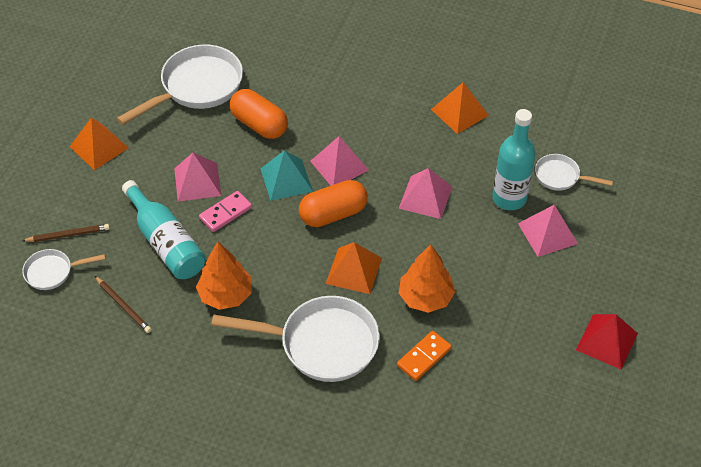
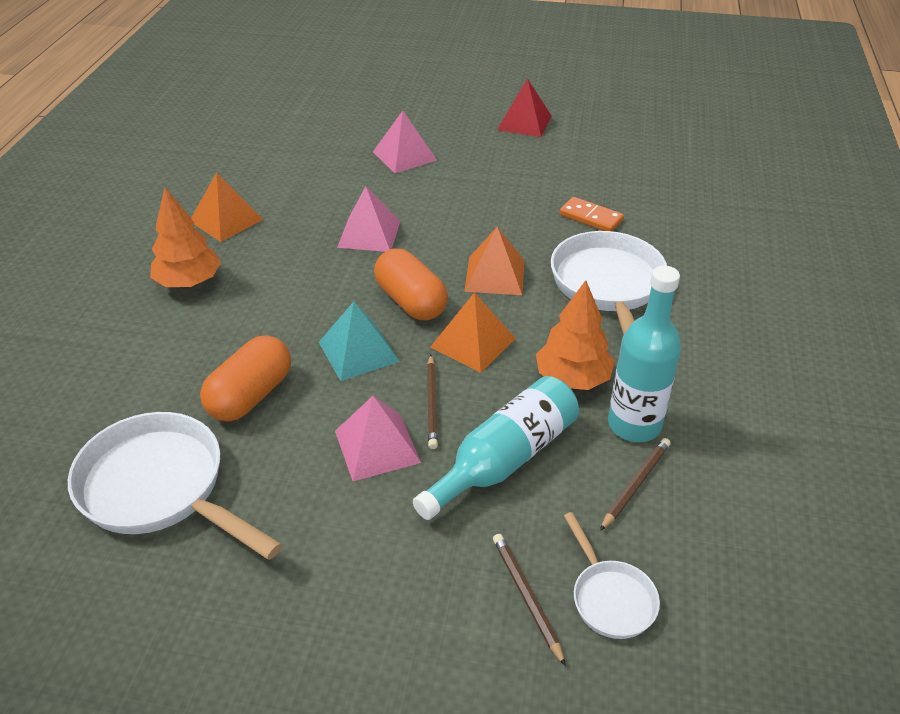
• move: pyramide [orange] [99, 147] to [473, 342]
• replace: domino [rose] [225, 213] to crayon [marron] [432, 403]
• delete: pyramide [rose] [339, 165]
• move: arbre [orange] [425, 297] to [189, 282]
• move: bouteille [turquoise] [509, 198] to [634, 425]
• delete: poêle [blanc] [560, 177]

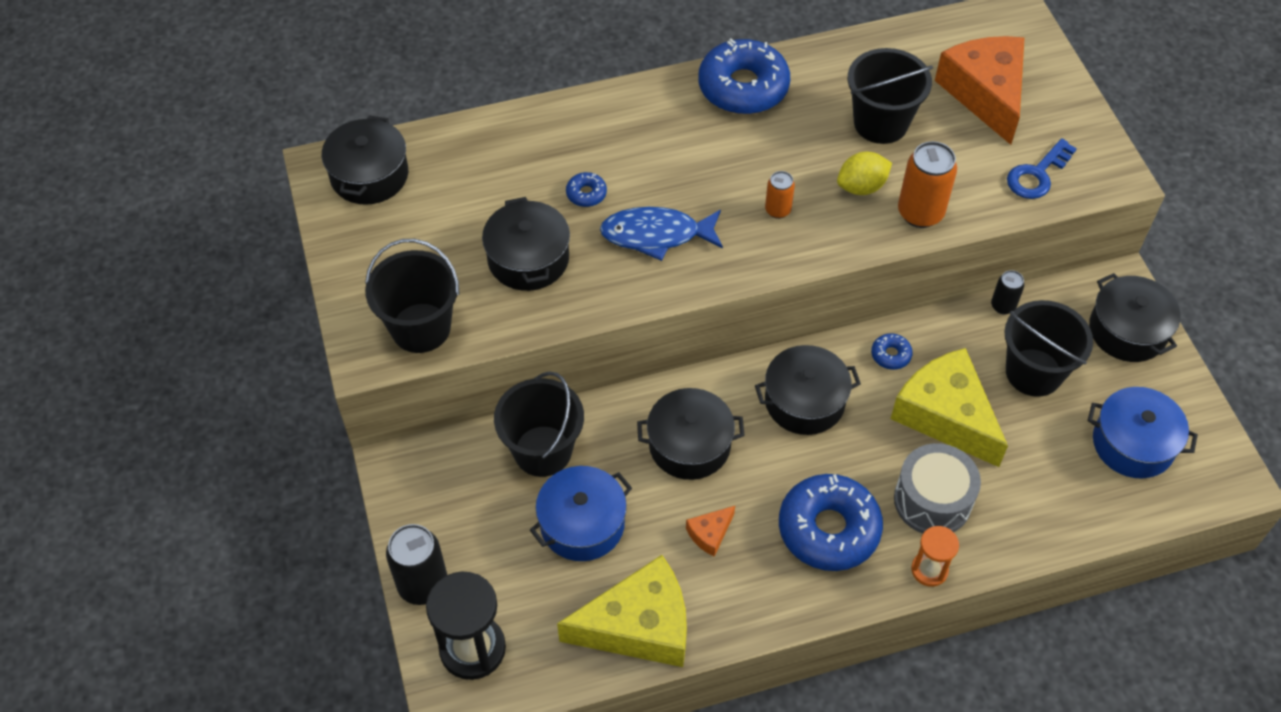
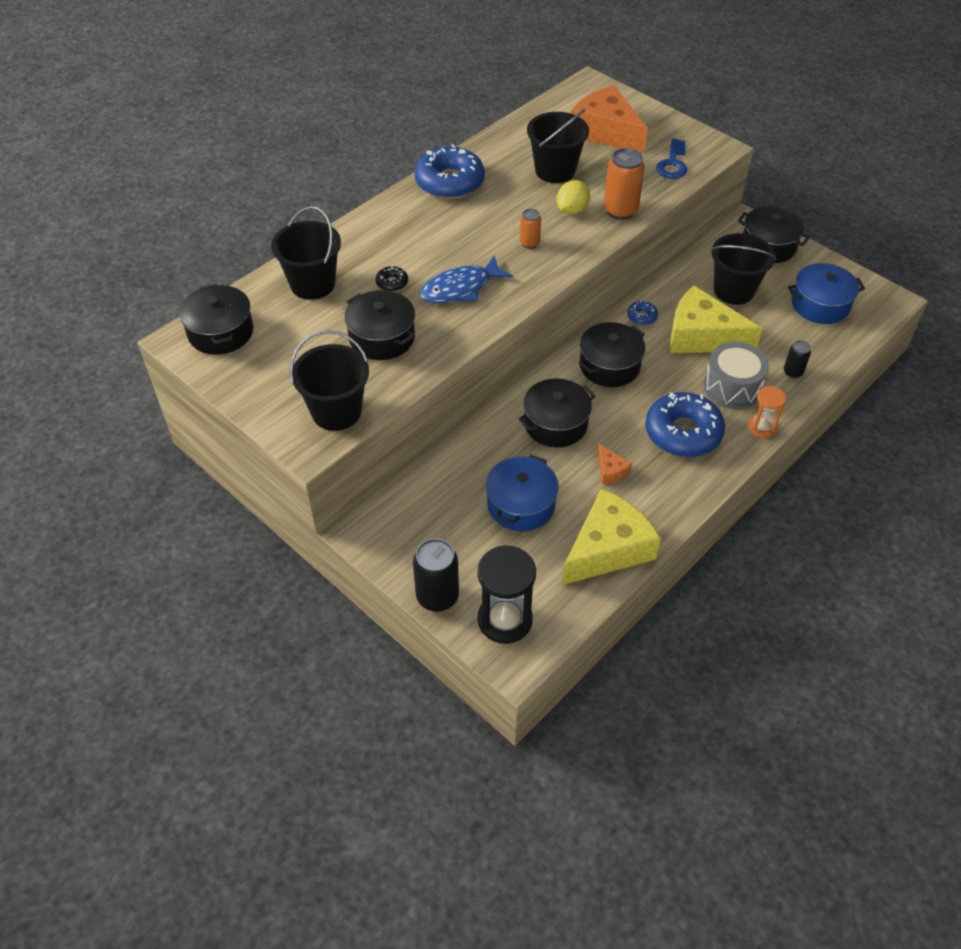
• move: seau [noir] [543, 451] to [312, 284]
• recolor: beignet [bleu] [586, 194] to beignet [noir] [392, 283]
• rotate: fromage [orange] [710, 534] = [610, 470] 45 degrees counterclockwise
• move: canette [noir] [1003, 306] to [792, 372]

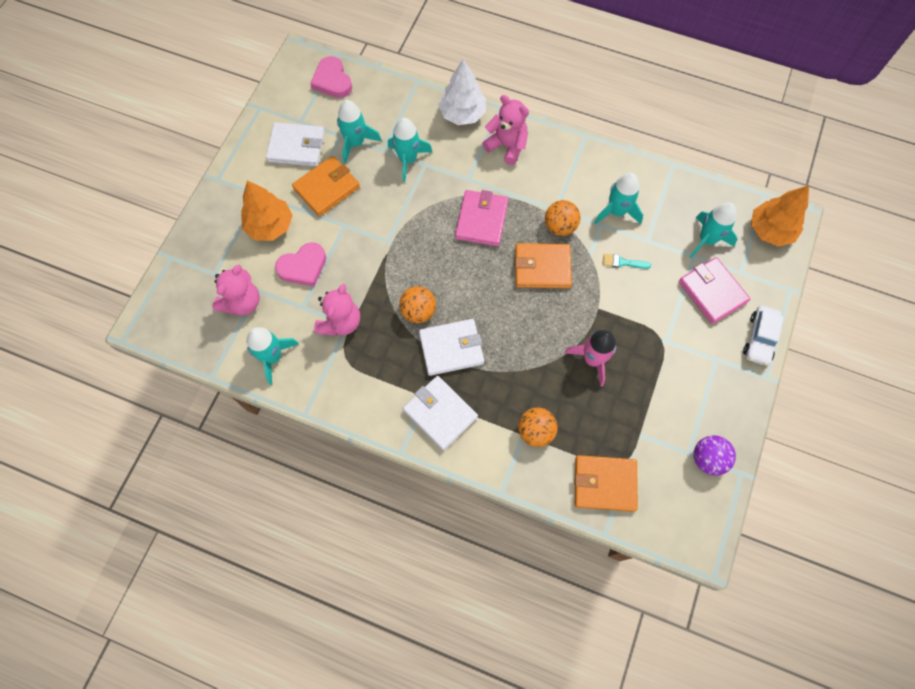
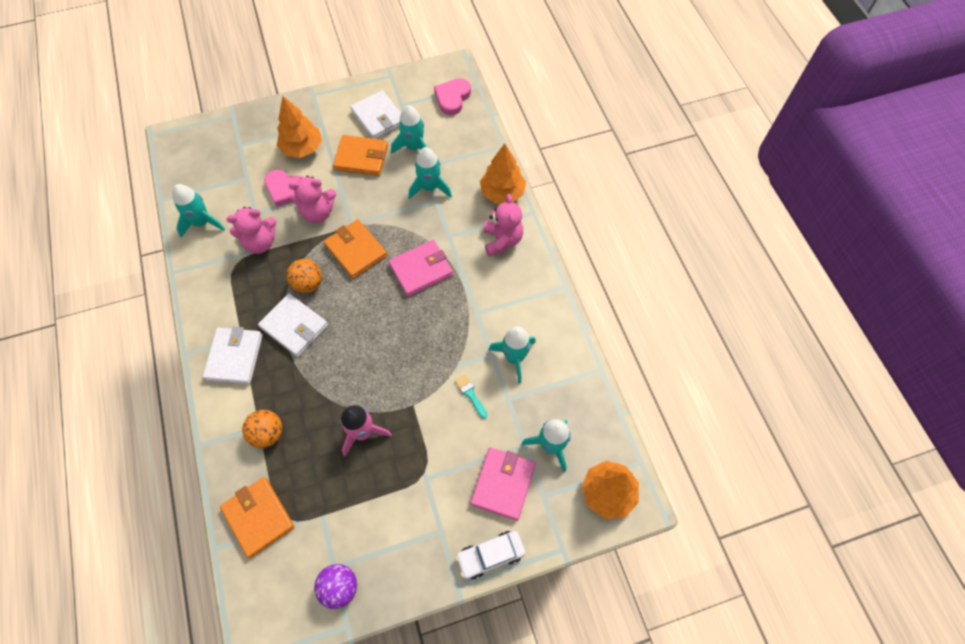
• move: ours en peluche [rose] [242, 302] to [318, 212]
• recolor: arbre [blanc] [462, 114] to arbre [orange] [502, 193]
• move: portefeuille [orange] [542, 267] to [356, 250]
• delete: balle [orange] [560, 226]

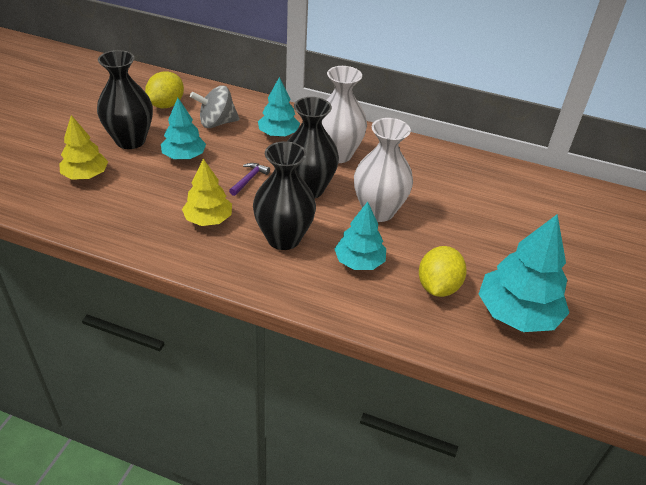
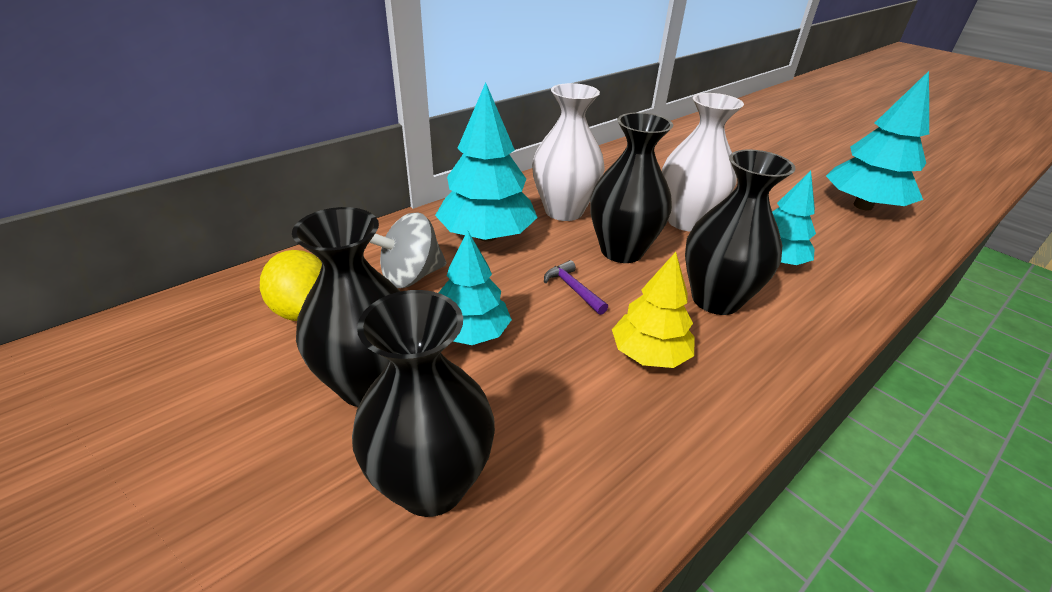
• replace: arbre [jaune] [86, 175] to vase [noir] [432, 484]
• rotate: toupie [gris] [216, 123] = [411, 276] 45 degrees clockwise
• resize: arbre [turquoise] [278, 134] = [487, 236] x1.57
• delete: citron [jaune] [438, 287]

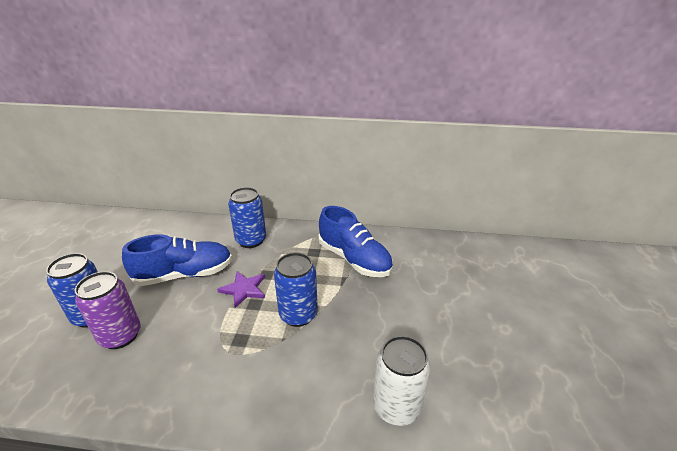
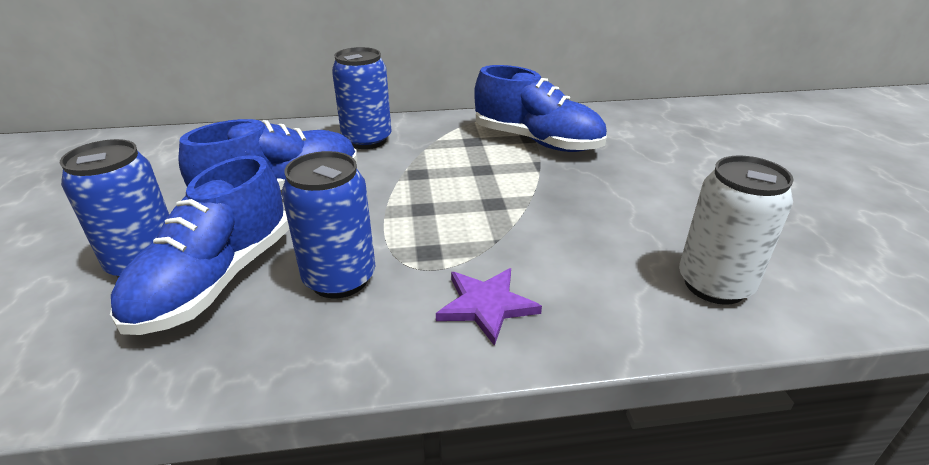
• replace: canette [violet] [120, 336] to chaussure [bleu] [216, 280]
• move: étoile [violet] [244, 289] to [486, 305]
• move: canette [bleu] [298, 315] to [339, 279]

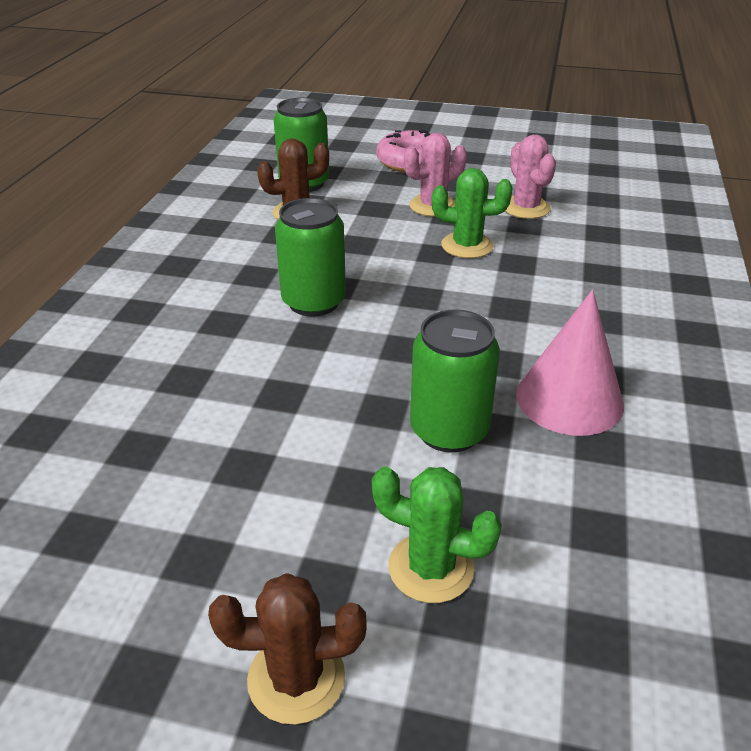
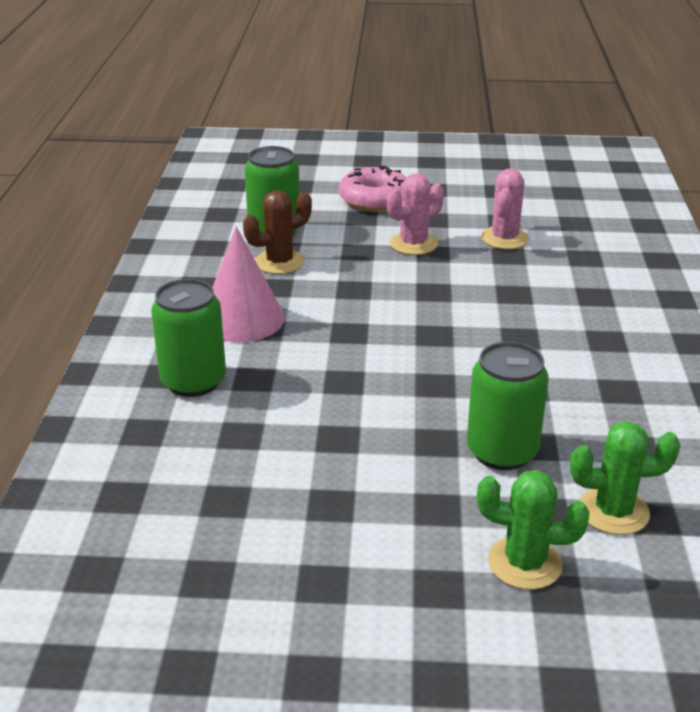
• delete: cactus [marron] [296, 678]
• move: canette [vert] [314, 302] to [193, 381]
• move: cactus [vert] [467, 246] to [613, 511]
• rotate: cactus [rose] [526, 208] = [504, 238] 45 degrees clockwise
• move: cône [rose] [569, 399] to [242, 319]

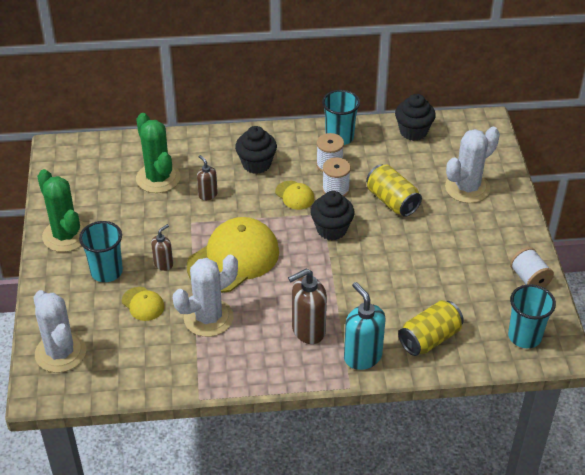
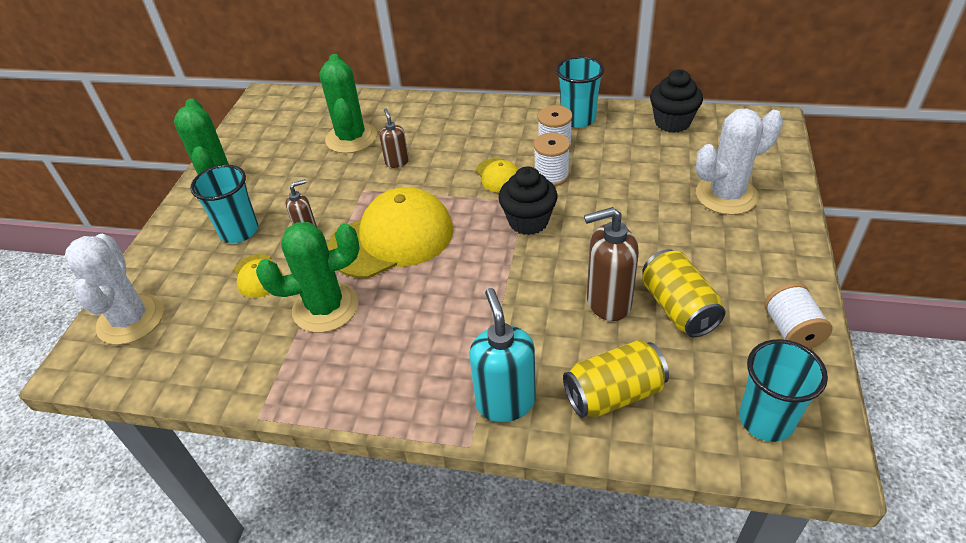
• recolor: cactus [blanc] [208, 318] to cactus [vert] [325, 307]
• delete: muffin [noir] [256, 164]
• move: distributeur de savon [marron] [308, 330] to [608, 302]
• move: canette [jaune] [392, 201] to [678, 308]

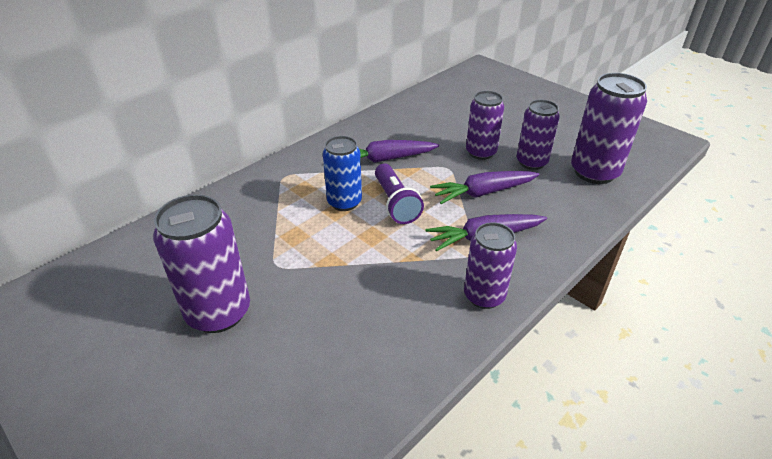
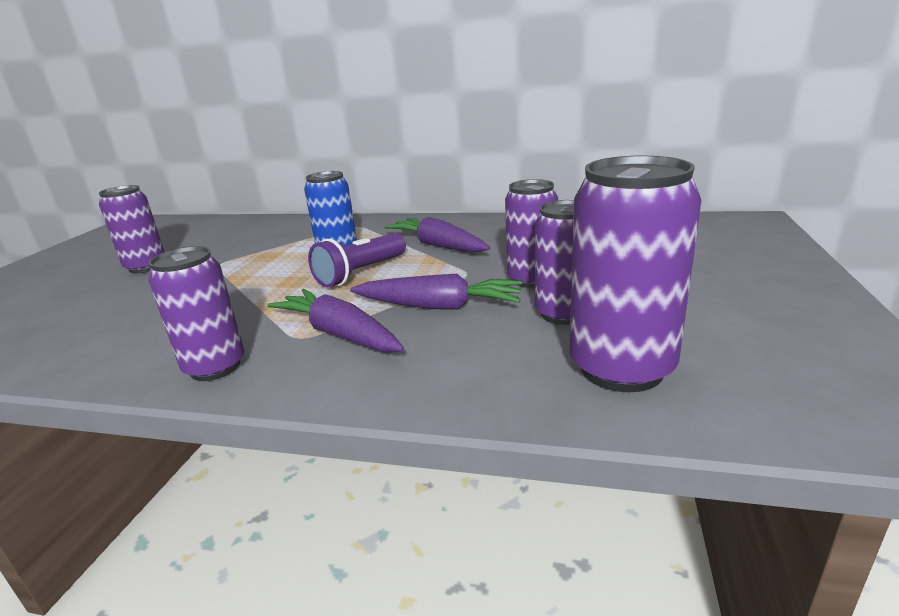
• resize: canette [violet] [218, 312] = [146, 267] x0.66
• rotate: carotte [violet] [483, 193] = [439, 306] 150 degrees clockwise

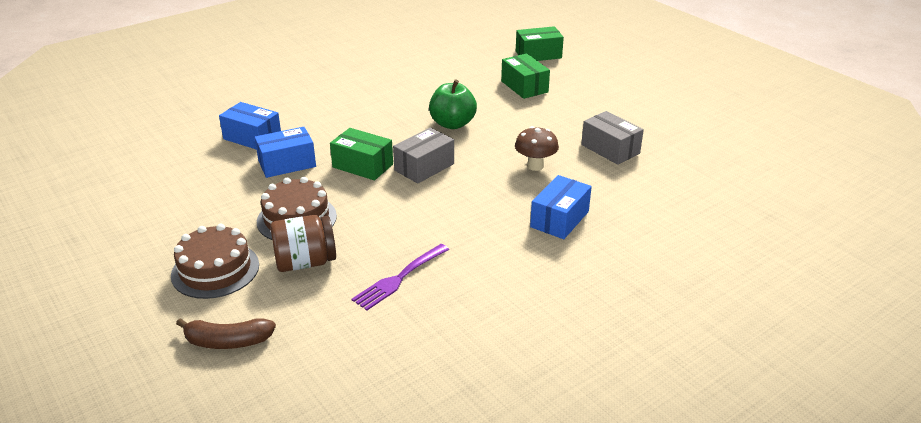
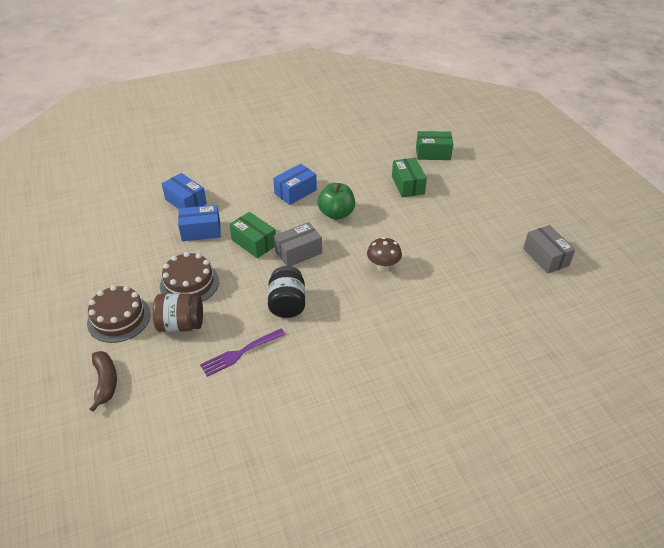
• rotate: banane [marron] [227, 341] = [105, 382] 120 degrees counterclockwise
• move: boîte [bleu] [559, 219] to [295, 192]
• move: boîte [gris] [610, 149] to [545, 257]
• insert: bocal [noir] [287, 304]

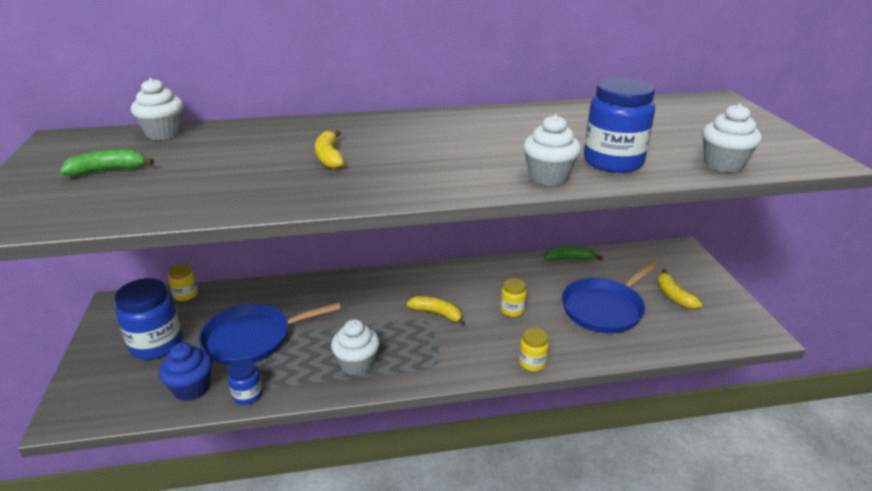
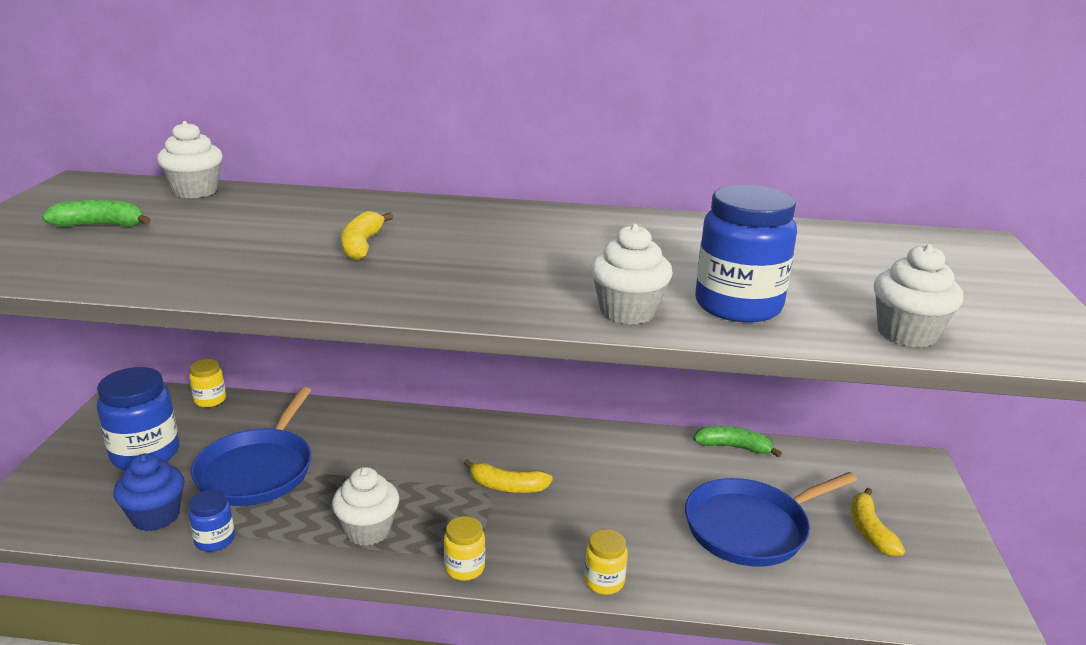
• rotate: poêle [bleu] [252, 338] = [258, 470] 75 degrees counterclockwise
• rotate: banane [jaune] [437, 314] = [507, 486] 150 degrees clockwise
• move: bocal [jaune] [512, 310] to [464, 568]

